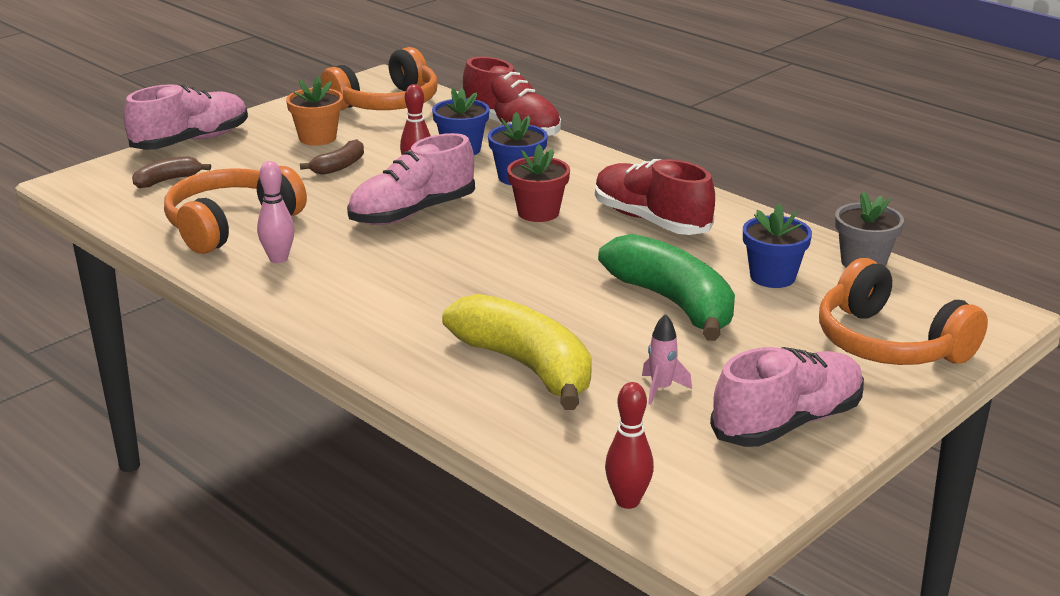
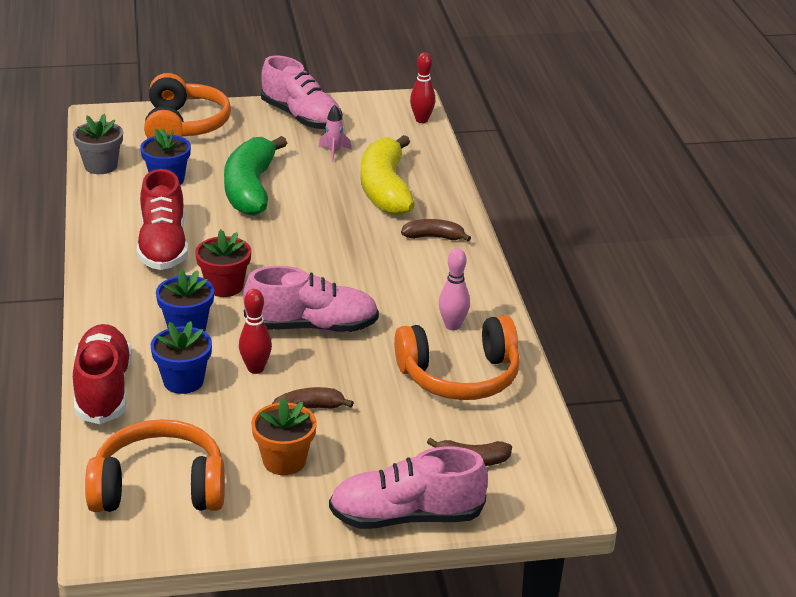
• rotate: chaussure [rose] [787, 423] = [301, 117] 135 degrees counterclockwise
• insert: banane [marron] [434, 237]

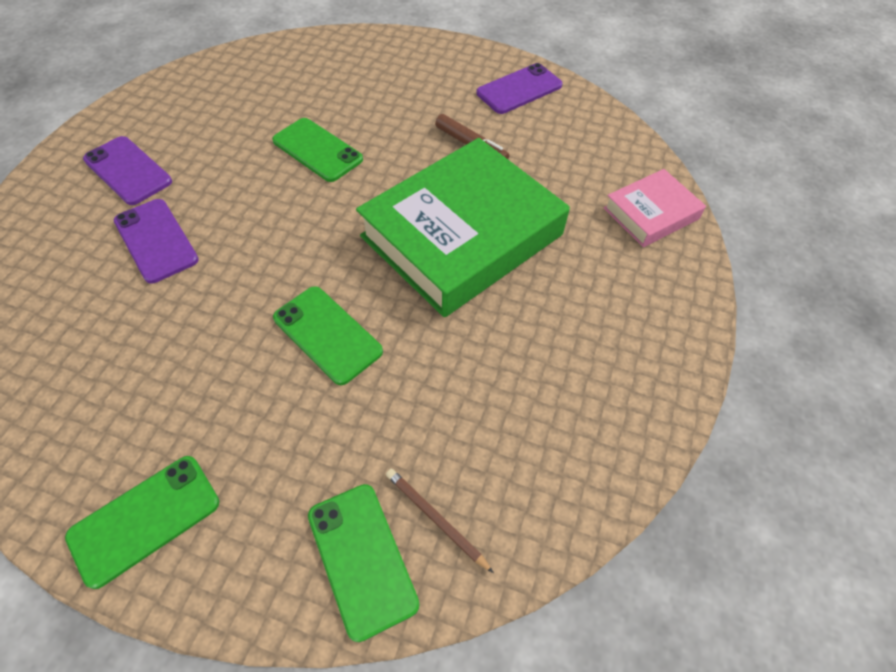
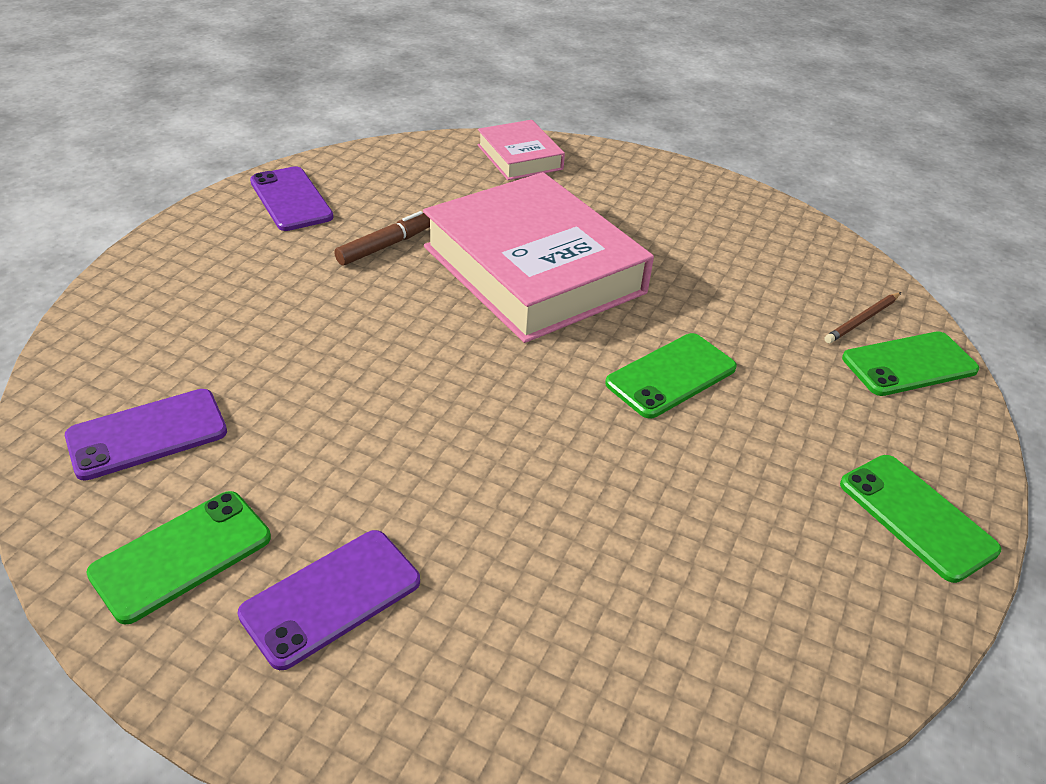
• move: téléphone [violet] [156, 240] to [147, 434]
• move: téléphone [vert] [317, 150] to [181, 555]
• recolor: livre [vert] [462, 236] to livre [rose] [533, 269]

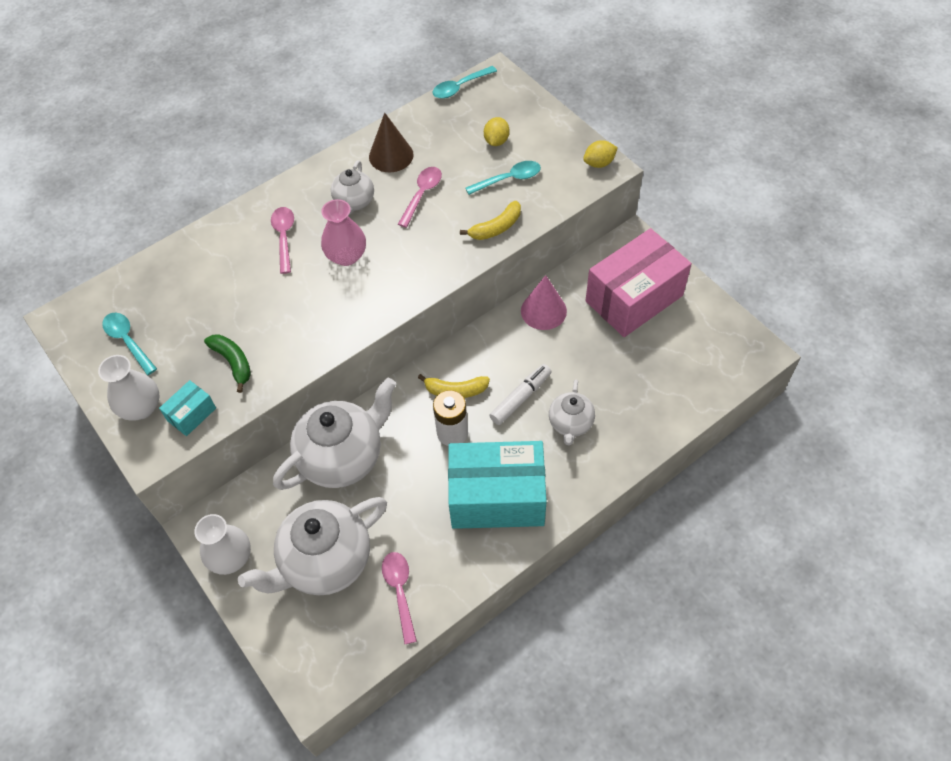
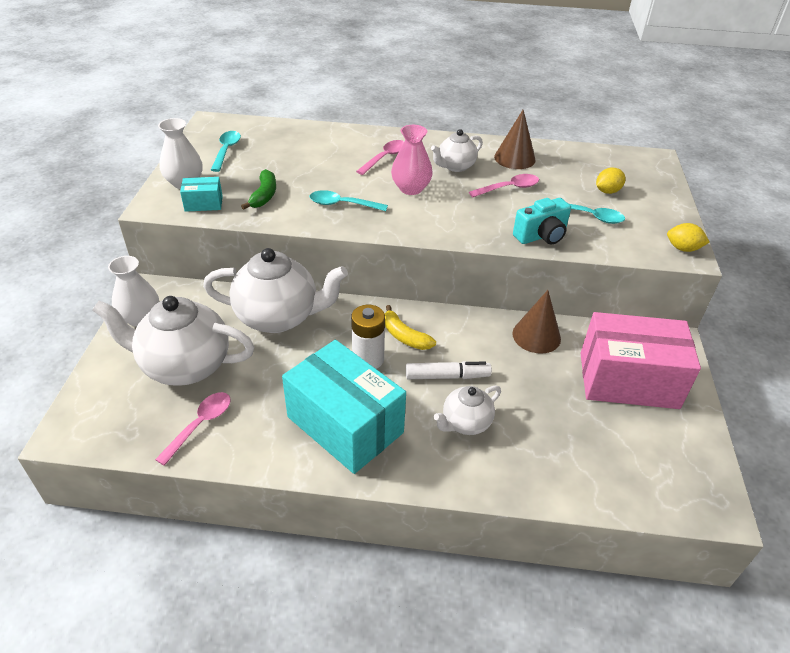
• move: cuillère [turquoise] [460, 87] to [342, 204]
• replace: banane [jaune] [496, 228] to appareil photo [turquoise] [541, 236]
• recolor: cône [rose] [543, 311] to cône [marron] [536, 336]

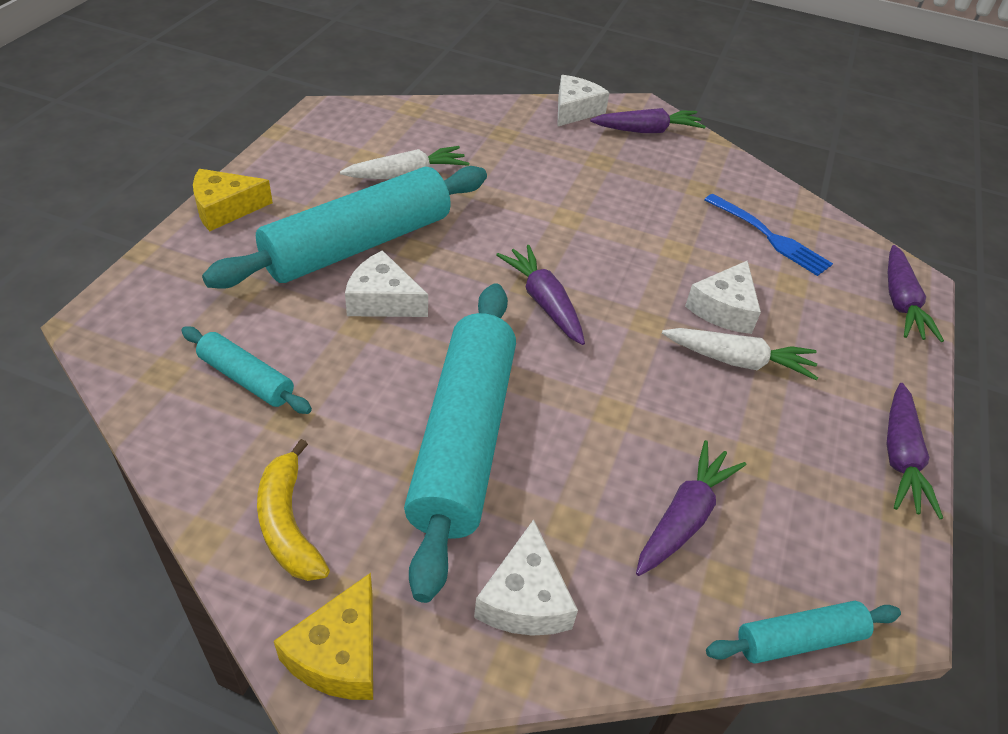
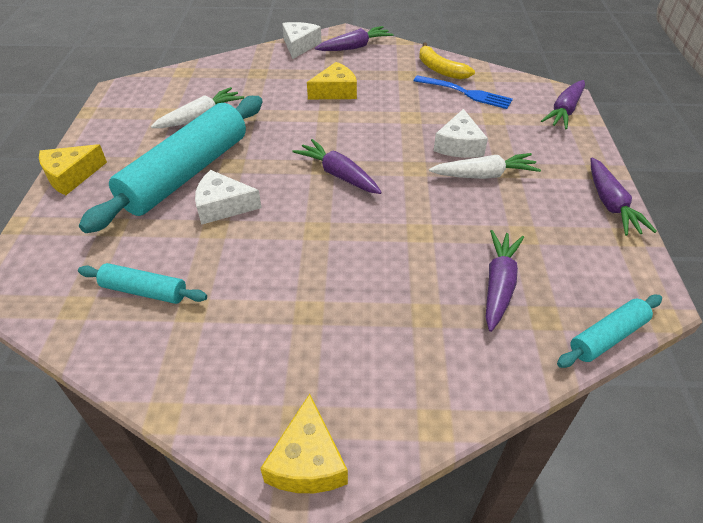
• move: banane [jaune] [288, 524] to [440, 69]
• delete: rouleau à pâtisserie [turquoise] [463, 439]
• delete: fromage [blanc] [524, 598]
• rotate: carotte [violet] [900, 302] = [564, 111] 45 degrees clockwise
• insert: fromage [jaune] [335, 91]

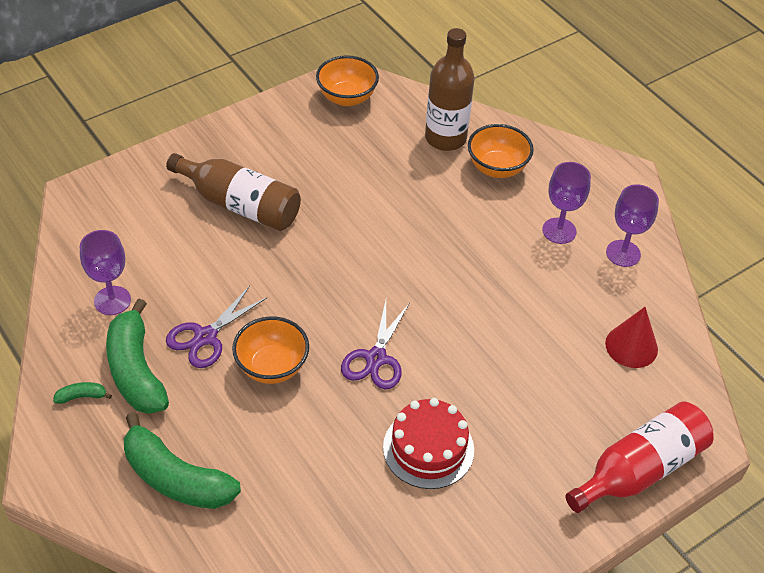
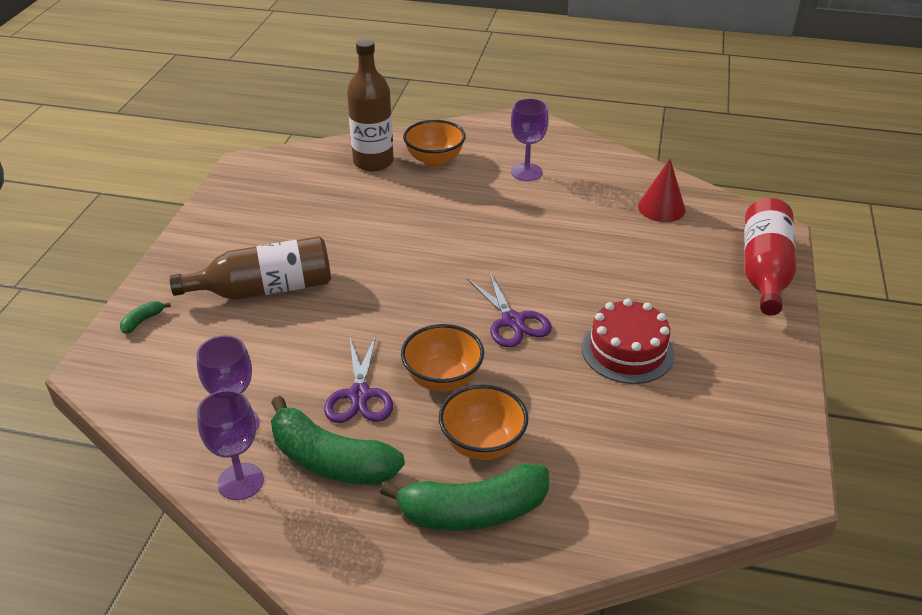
• move: banane [vert] [82, 396] to [143, 321]
• move: bol [orange] [347, 98] to [482, 444]
• move: verre à pied [violet] [623, 253] to [240, 481]

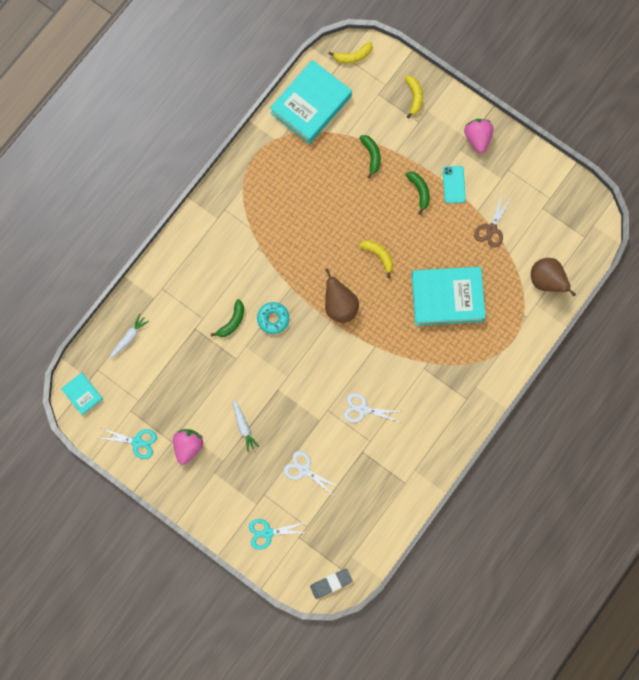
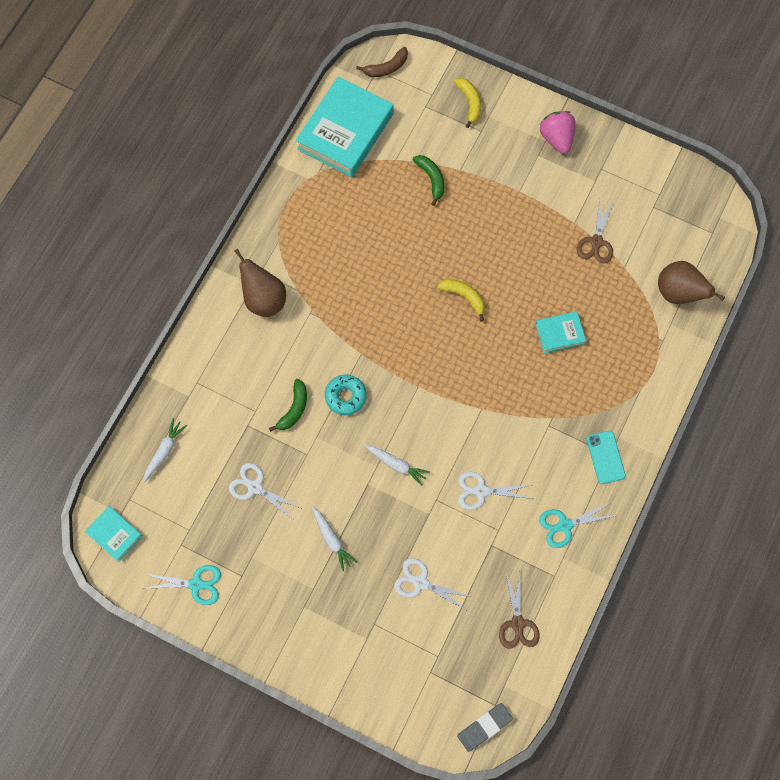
• delete: fraise [rose] [188, 447]
• move: ciseaux [turquoise] [268, 533] to [565, 525]
• move: poire [marron] [340, 306] to [264, 299]
• recolor: banane [jaune] [353, 56] to banane [marron] [386, 68]
• delete: banane [vert] [419, 191]
• resize: livre [turquoise] [447, 298] = [559, 334] x0.49
• move: téléphone [turquoise] [454, 184] to [605, 457]
• insert: ciseaux [blanc] [255, 487]
• insert: carotte [blanc] [396, 465]
• insert: ciseaux [marron] [517, 623]

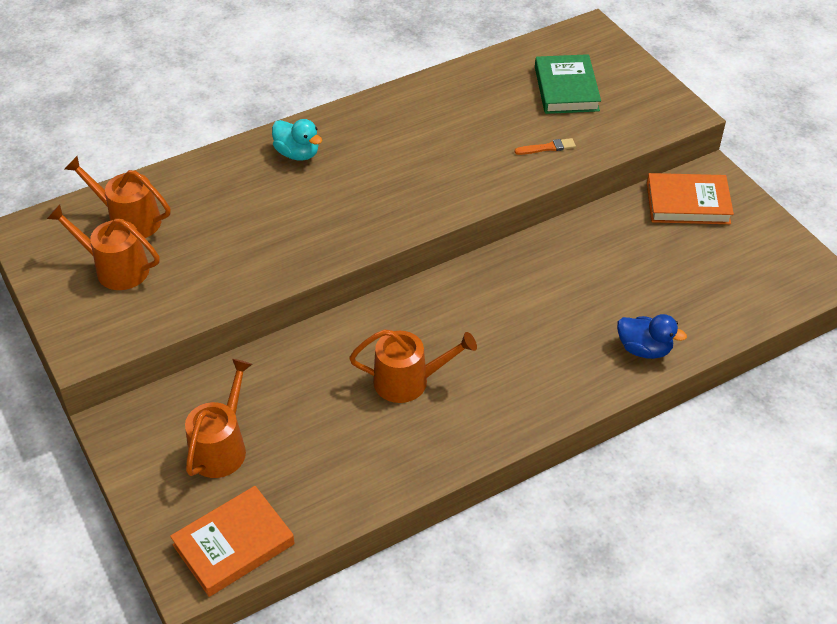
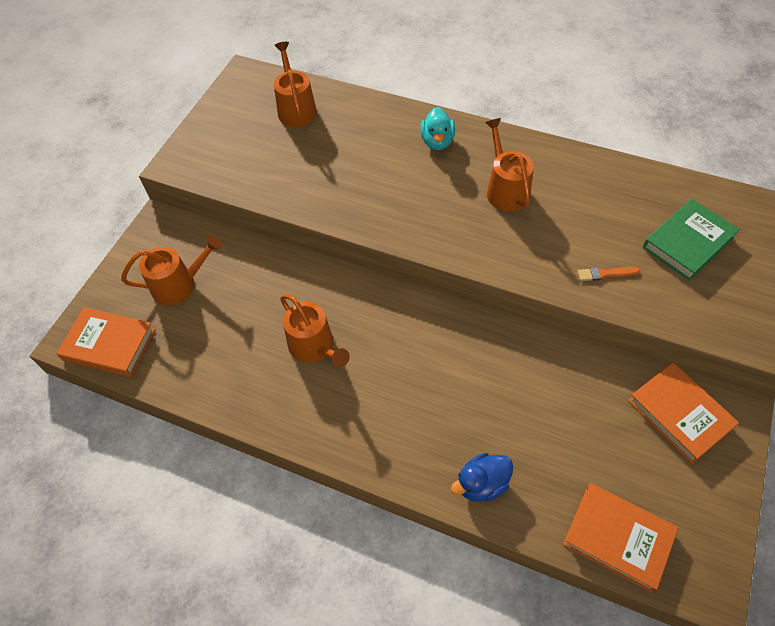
• move: arrosoir [orange] [116, 269] to [505, 189]
• rotate: pinceau [orange] [547, 148] = [605, 274] 135 degrees clockwise
• rotate: canard [bleu] [644, 349] = [481, 484] 75 degrees clockwise
• insert: livre [orange] [618, 538]

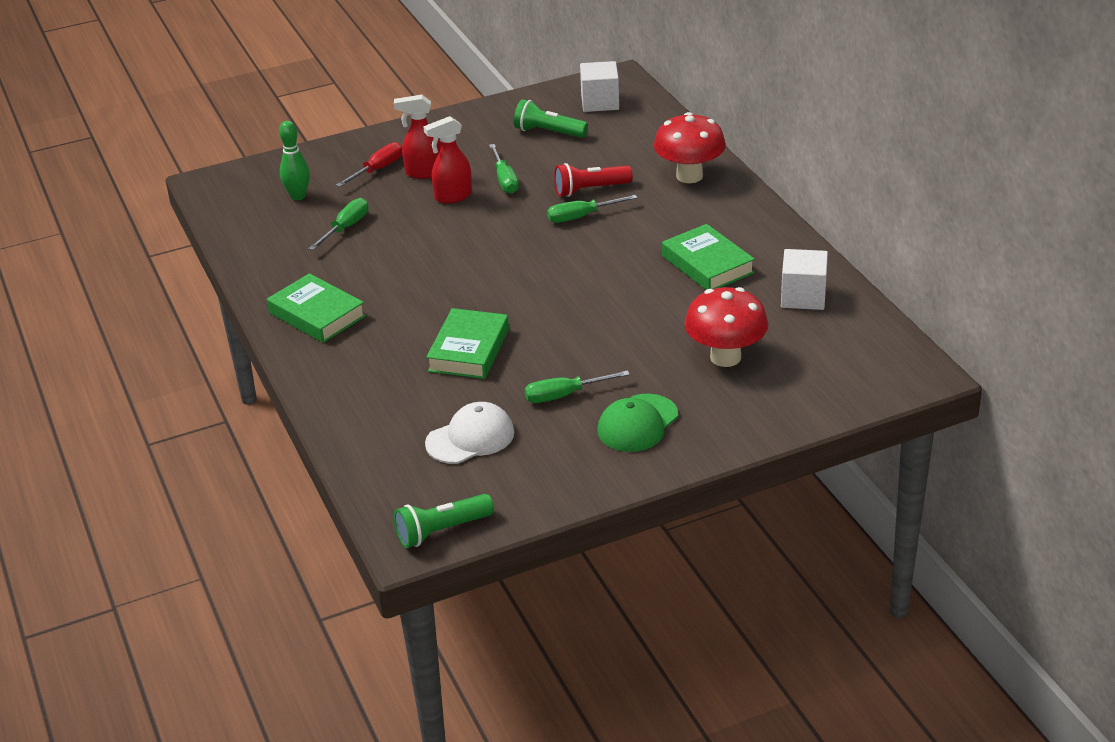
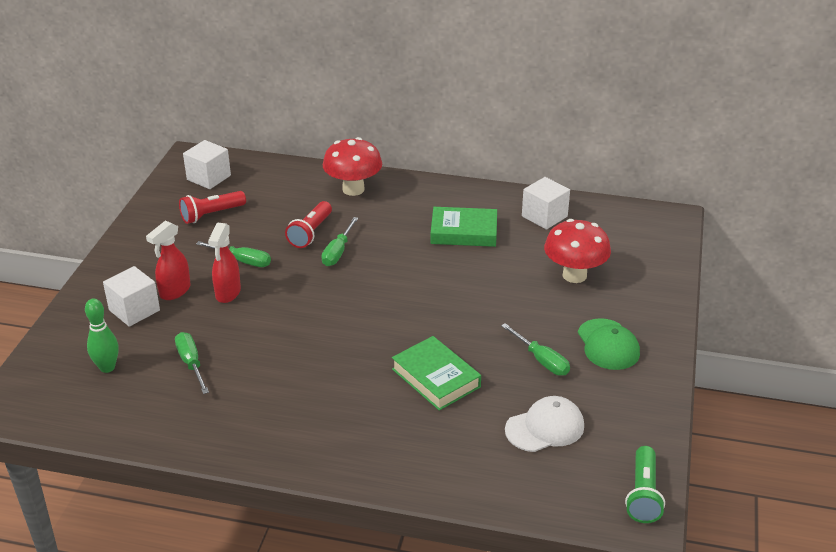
• delete: livre [vert] [317, 315]
• replace: tournevis [rouge] [378, 169] to cube [blanc] [134, 310]
• rotate: casquette [blanc] [470, 438] = [545, 428] 60 degrees clockwise
• recolor: lampe de poche [vert] [548, 132] to lampe de poche [rouge] [211, 215]
• rotate: tournevis [vert] [564, 395] = [541, 360] 60 degrees counterclockwise

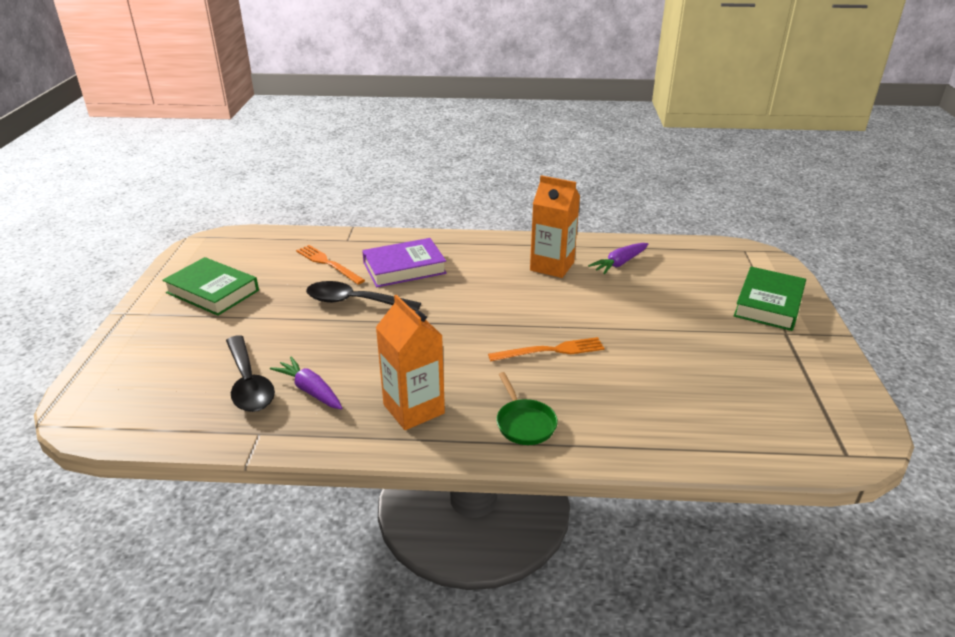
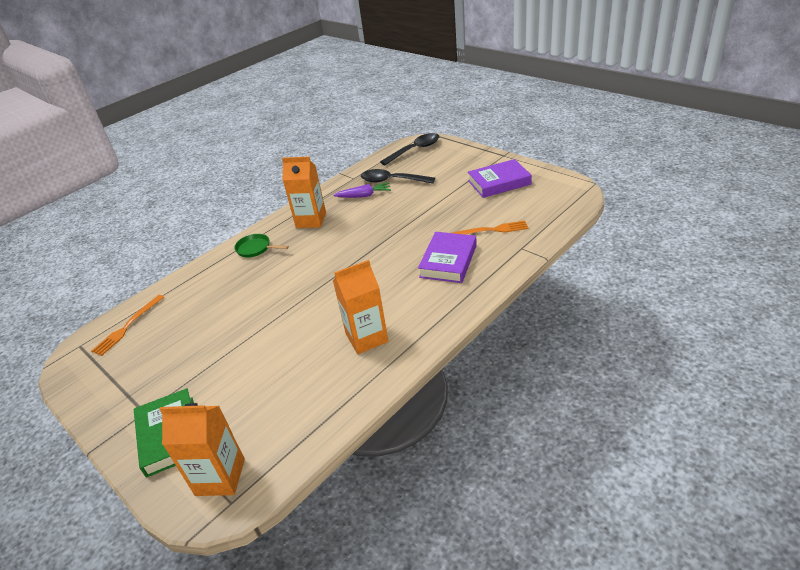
• recolor: livre [vert] [212, 291] to livre [violet] [499, 182]
• move: cuillère [noir] [354, 302] to [415, 150]
• move: fourchette [orange] [550, 350] to [127, 326]
• delete: carotte [violet] [619, 263]
• insert: brique de lait [orange] [220, 477]

